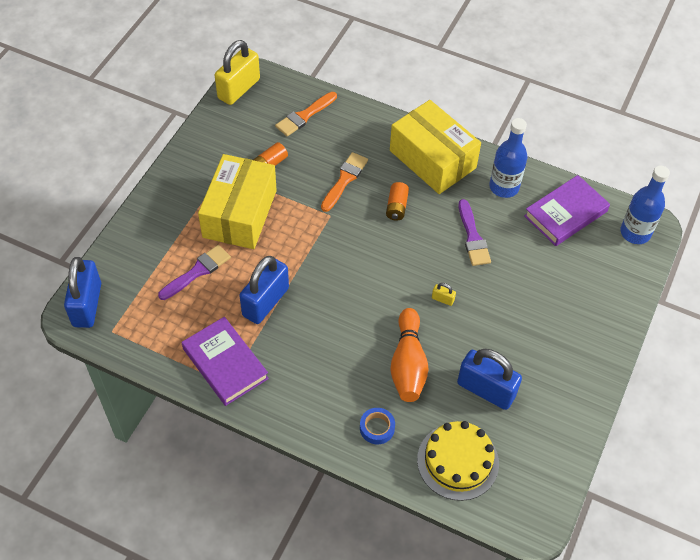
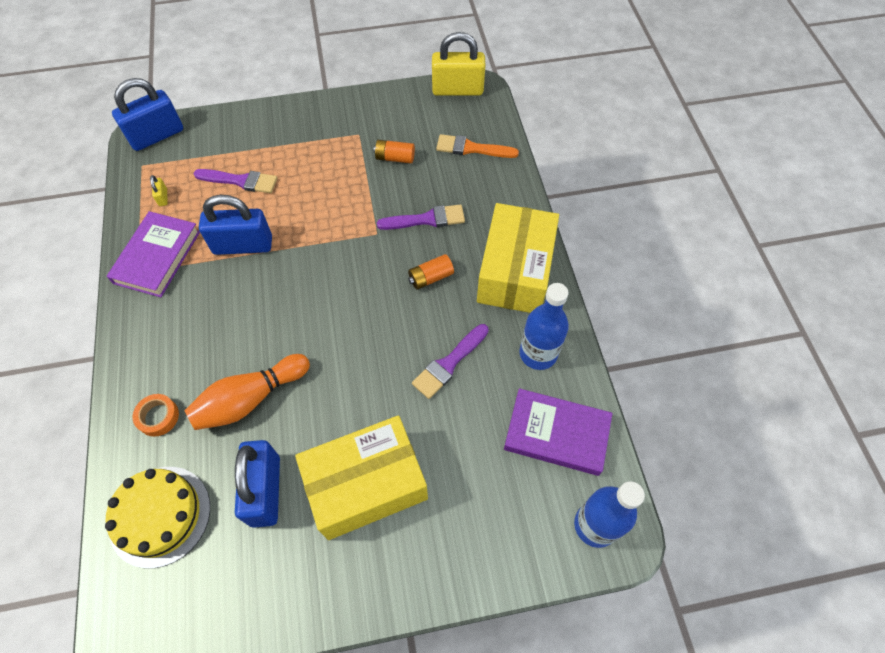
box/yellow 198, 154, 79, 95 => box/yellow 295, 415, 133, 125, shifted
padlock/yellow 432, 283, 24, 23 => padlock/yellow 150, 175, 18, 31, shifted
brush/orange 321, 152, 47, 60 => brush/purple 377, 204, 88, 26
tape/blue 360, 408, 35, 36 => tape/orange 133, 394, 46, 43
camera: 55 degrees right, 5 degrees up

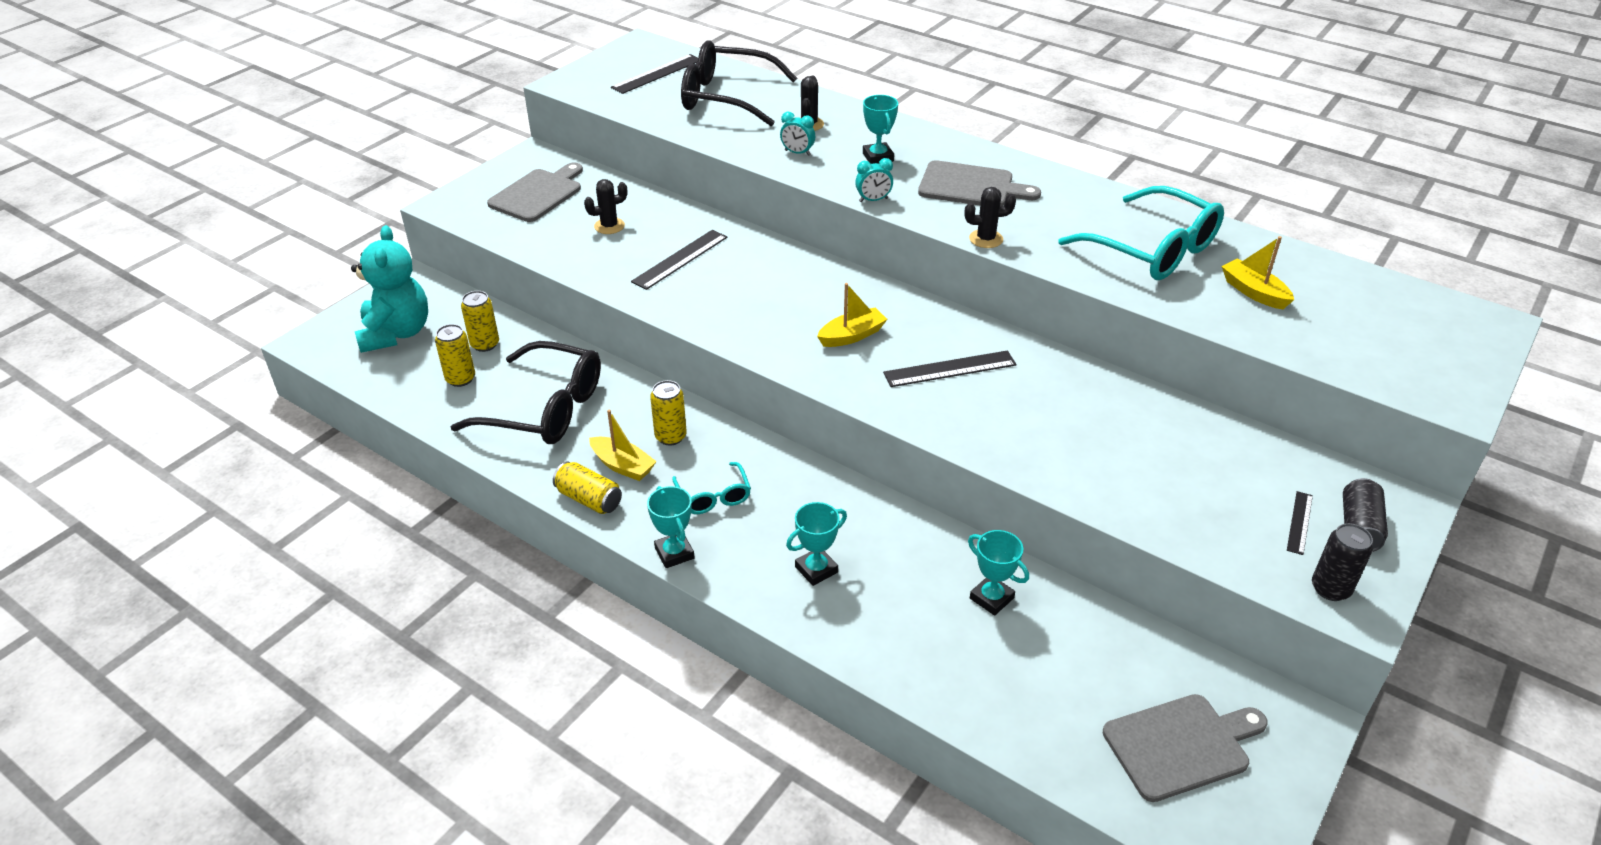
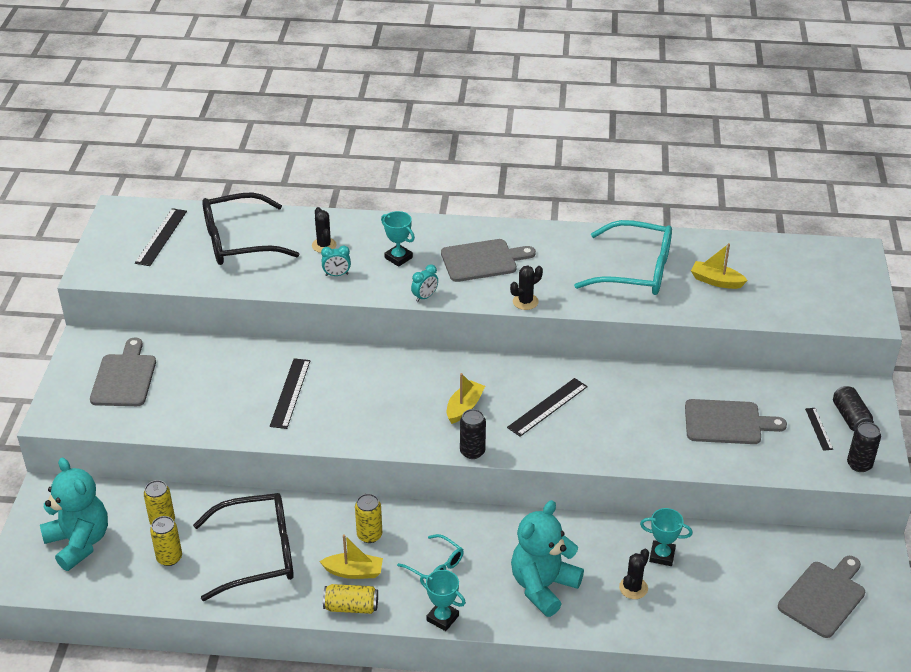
nothing => can/black 460, 409, 26, 50
nothing => cutting board/grey 685, 399, 102, 45
cactus/black 584, 179, 43, 55 => cactus/black 619, 549, 30, 50, shifted
trophy/turquoise 786, 502, 61, 84 => teddy bear/turquoise 511, 500, 73, 117
camera: 30 degrees left, 0 degrees up

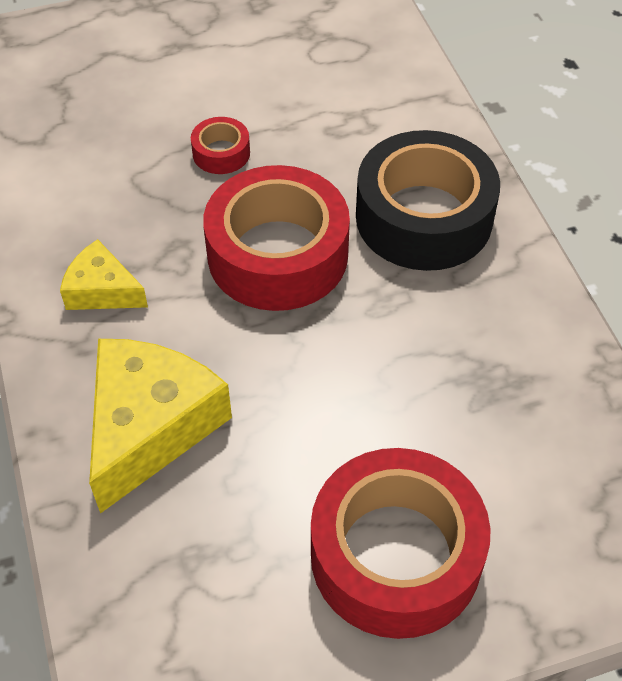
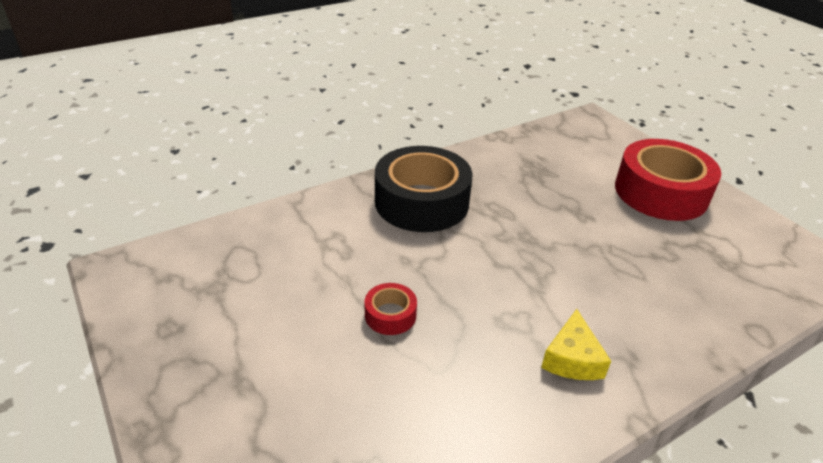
cheese/yellow 89, 339, 143, 175 => nothing
tape/red 203, 165, 147, 146 => nothing
camera: 105 degrees left, 15 degrees down

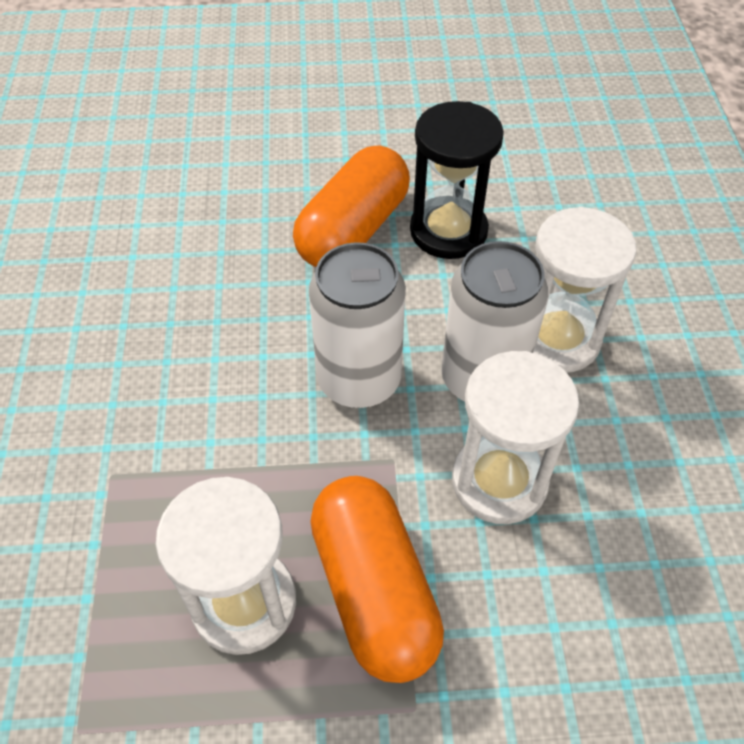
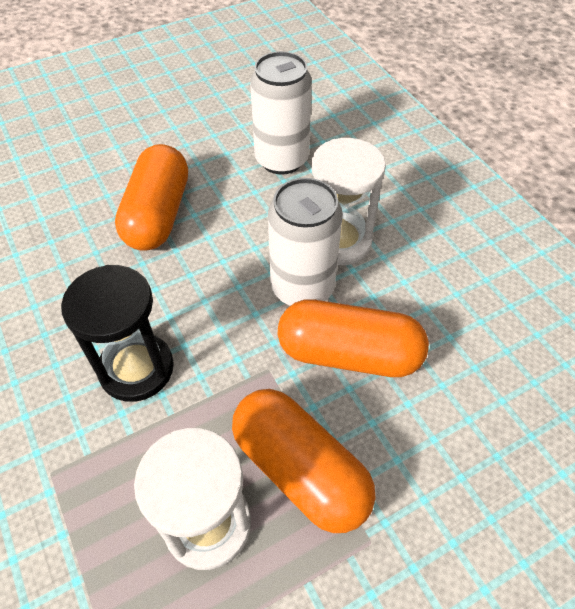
can/white 309, 242, 97, 166 => can/white 250, 51, 62, 124, shifted
hourglass/black 410, 101, 94, 158 => hourglass/black 61, 265, 113, 137, shifted
hourglass/white 452, 351, 127, 173 => capsule/orange 278, 300, 151, 77
camera: 25 degrees left, 0 degrees up

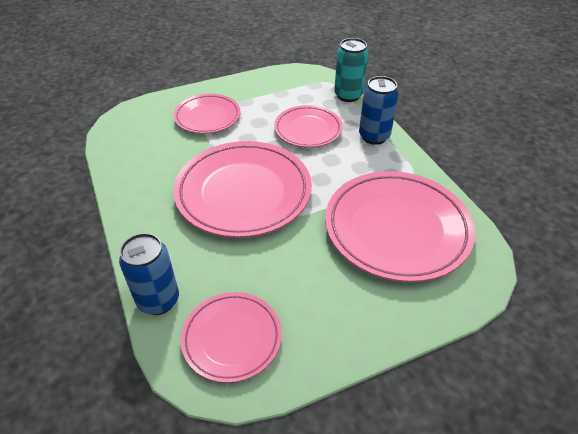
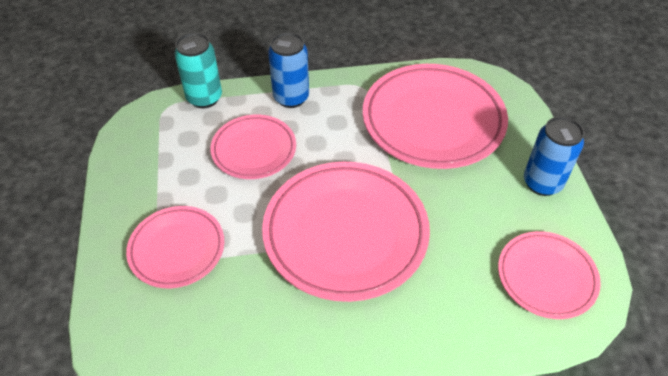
can/blue 119, 233, 60, 82 => can/blue 524, 116, 60, 80, shifted
camera: 75 degrees left, 5 degrees up

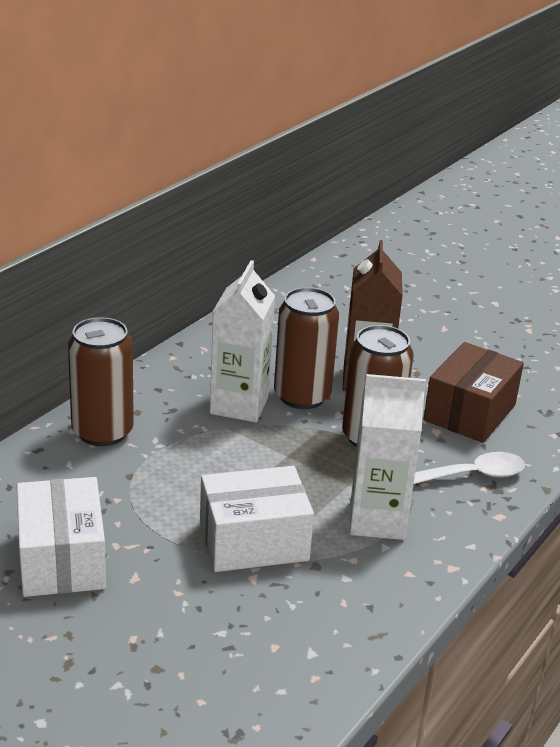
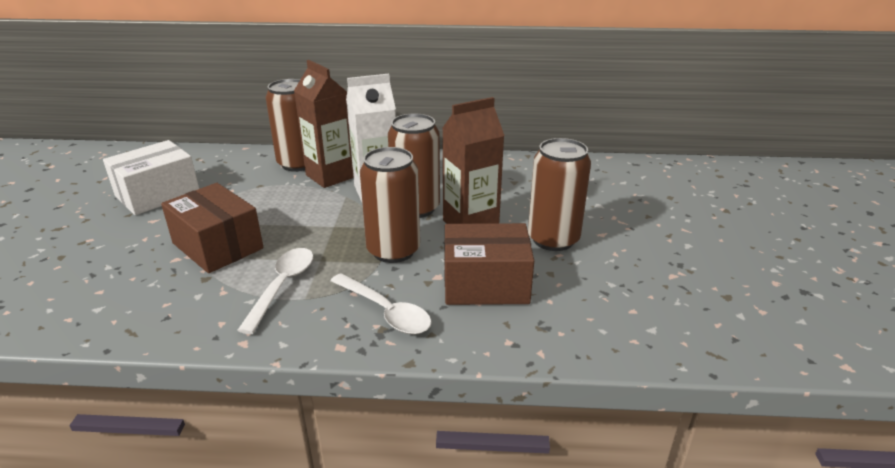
nothing => carton/brown 294, 60, 60, 128
nothing => can/brown 528, 138, 63, 113
carton/white 350, 374, 76, 166 => spoon/white 237, 248, 76, 86
box/white 200, 466, 114, 106 => box/brown 161, 183, 102, 90
camera: 60 degrees right, 0 degrees up

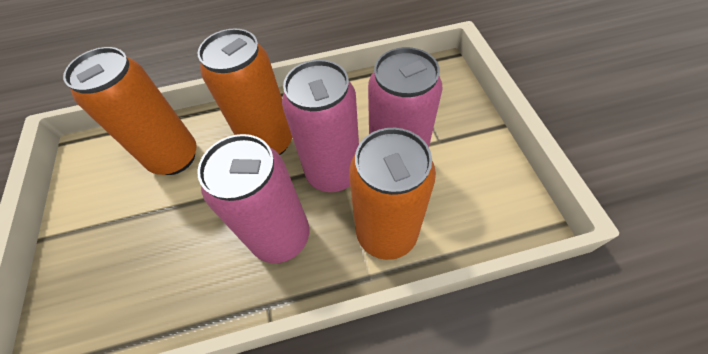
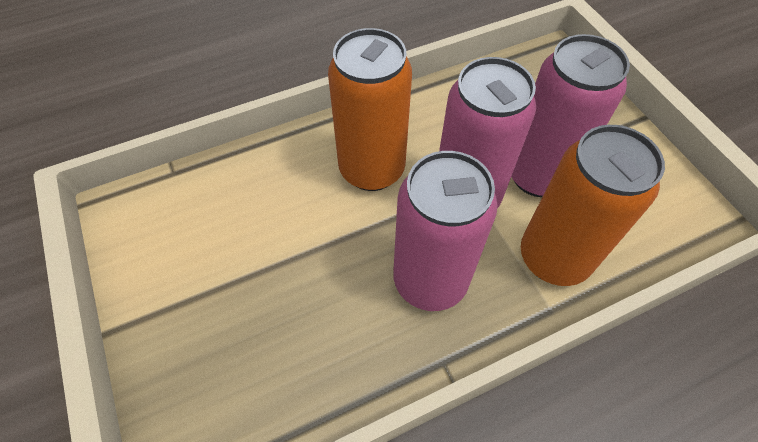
can/orange 63, 47, 134, 128 => nothing
camera: 15 degrees left, 0 degrees up

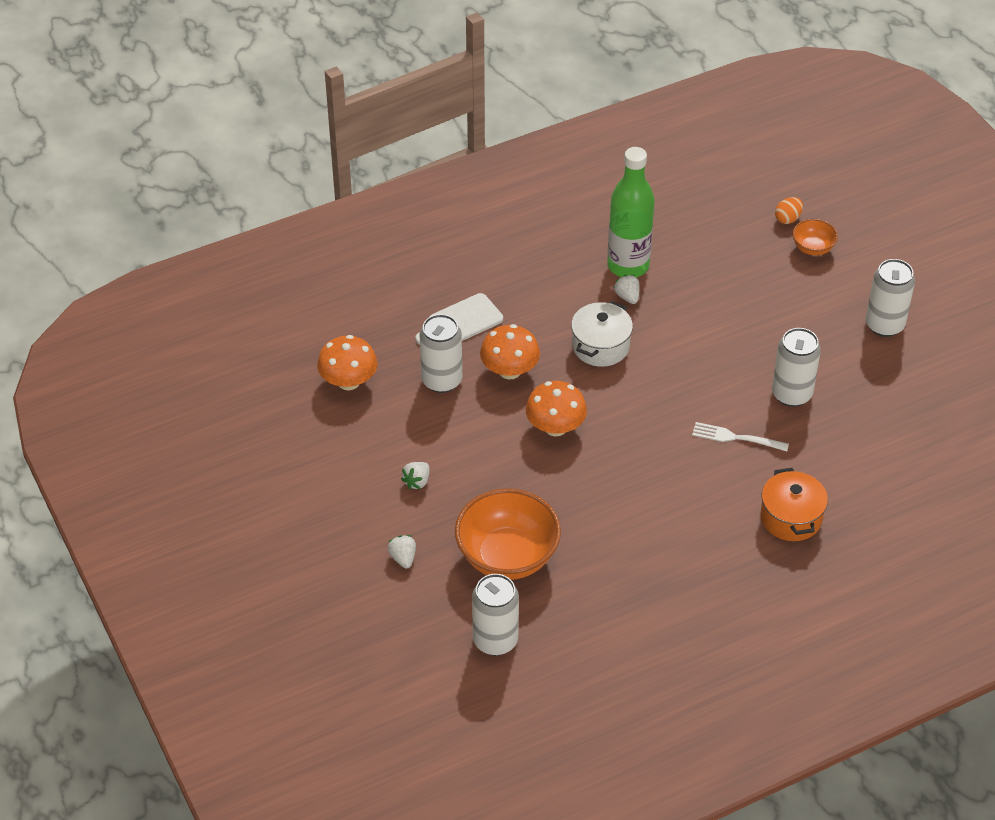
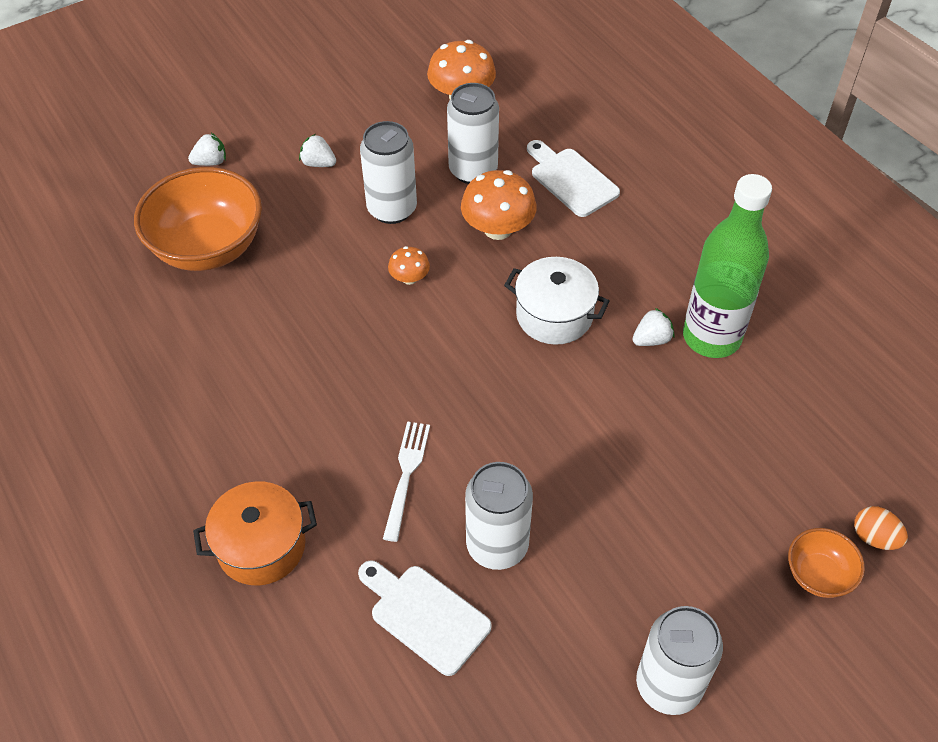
nothing => cutting board/white 358, 560, 134, 116
can/white 472, 574, 47, 82 => can/white 360, 121, 57, 103, shifted
mushroom/orange 526, 381, 61, 55 => mushroom/orange 388, 246, 42, 39, x0.54
camera: 85 degrees right, 5 degrees up

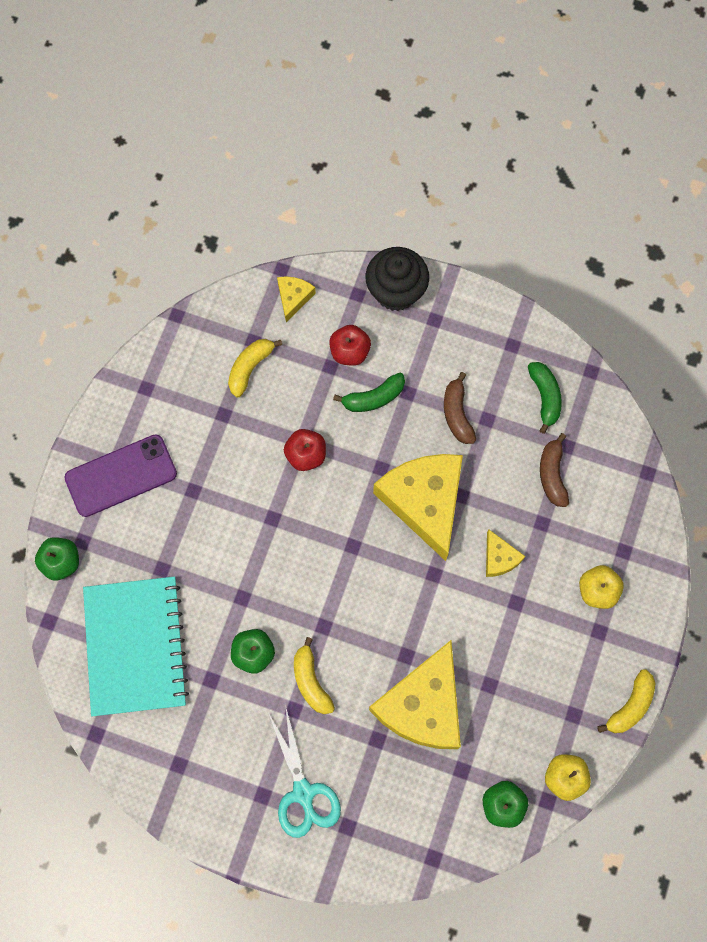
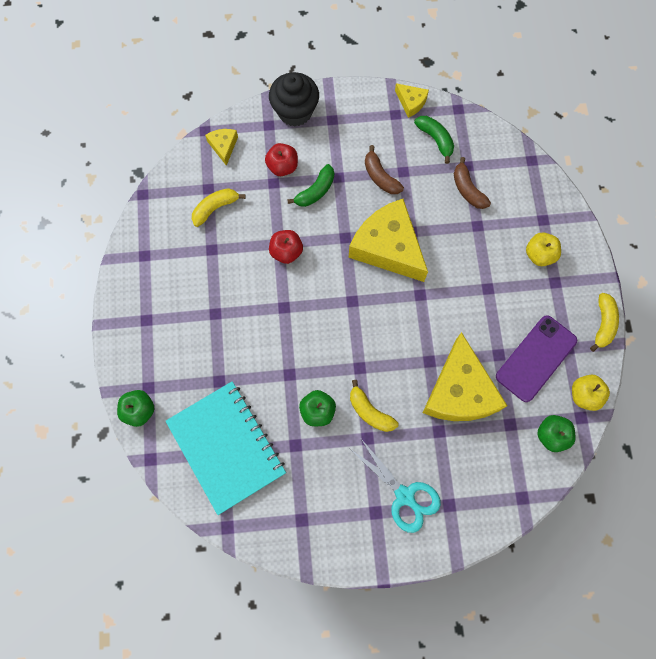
phone/purple 64, 434, 113, 83 => phone/purple 496, 315, 81, 87, shifted
cheese/yellow 486, 529, 39, 48 => cheese/yellow 395, 83, 34, 35, shifted
banana/yellow 228, 339, 54, 59 => banana/yellow 192, 188, 54, 39, 45 degrees clockwise
camera: 25 degrees left, 0 degrees up

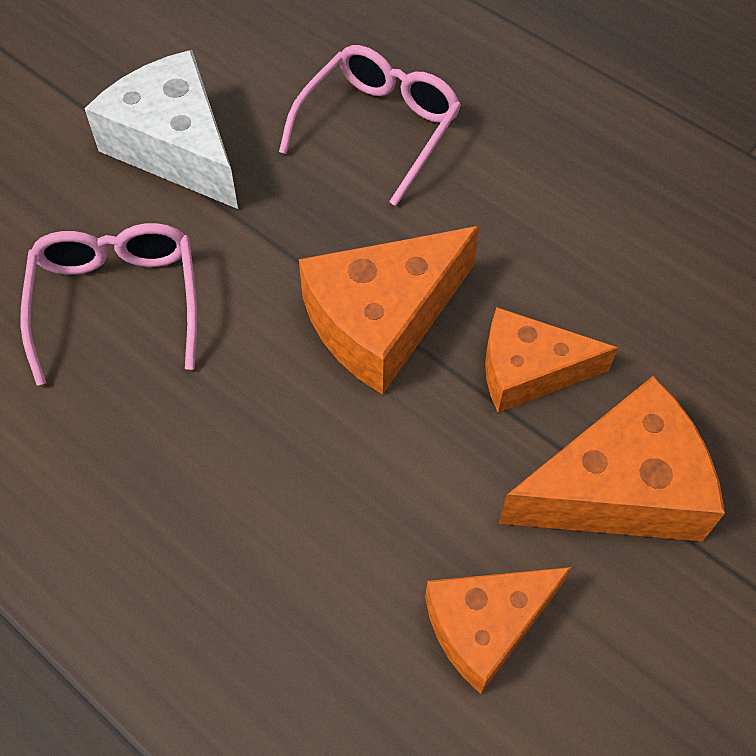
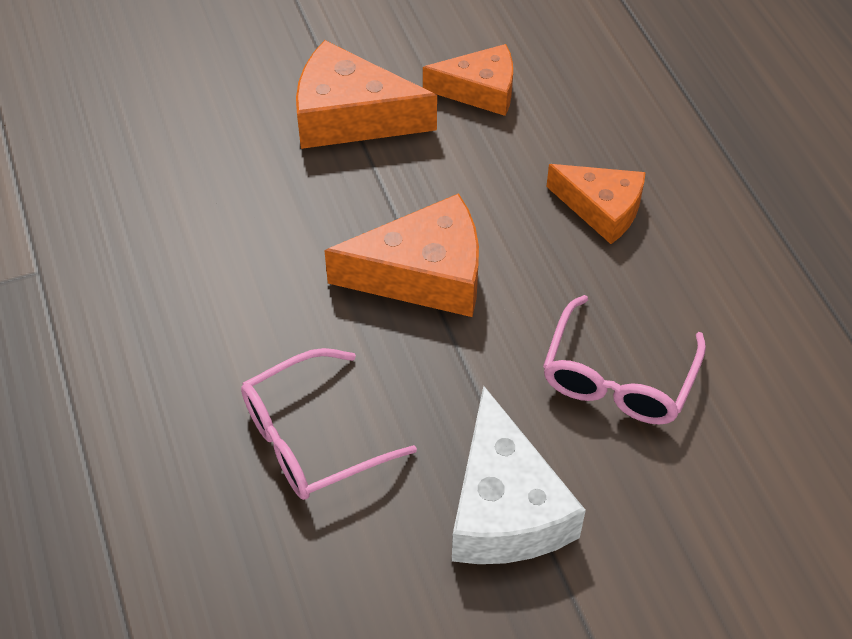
cheese/orange 485, 307, 133, 106 => cheese/orange 546, 164, 100, 80, shifted
camera: 150 degrees left, 5 degrees down

